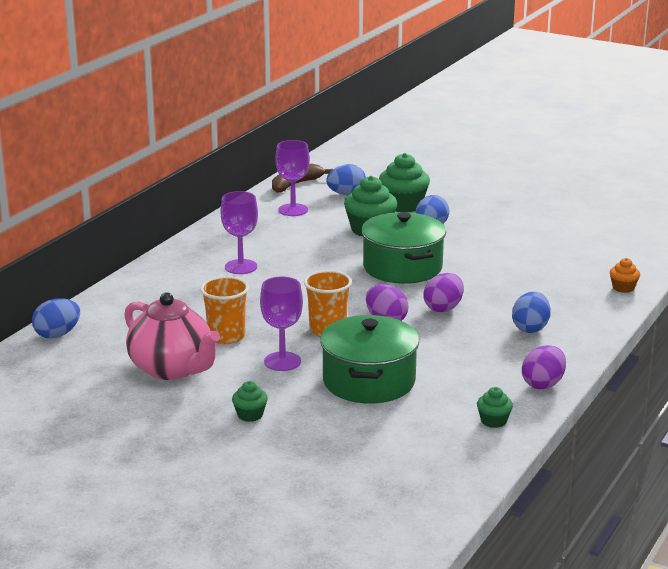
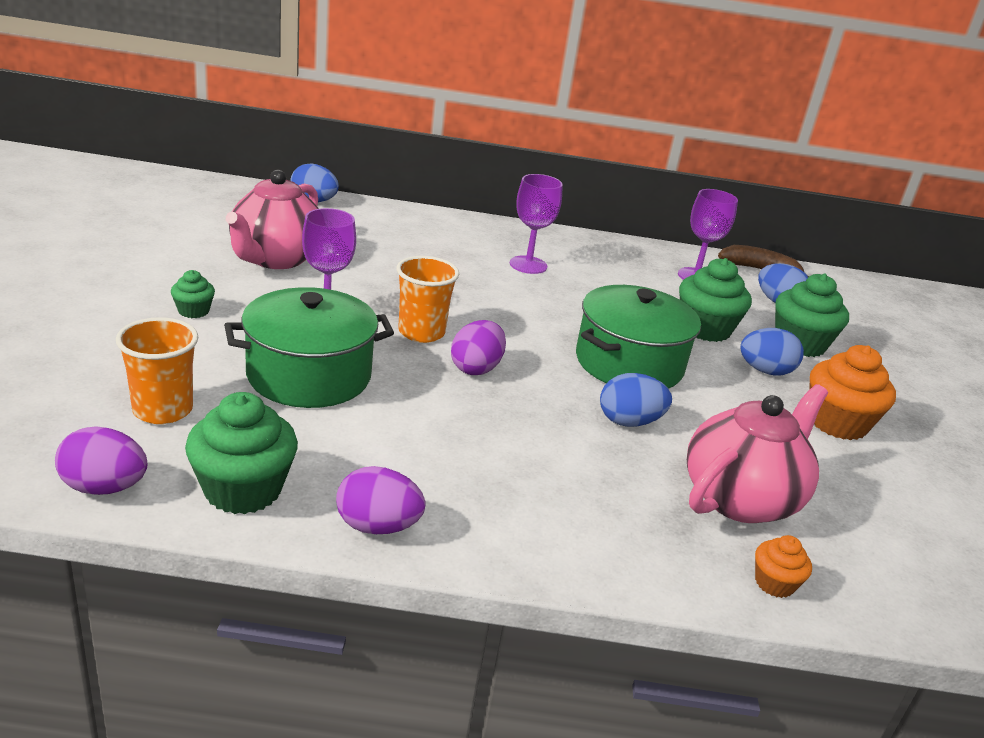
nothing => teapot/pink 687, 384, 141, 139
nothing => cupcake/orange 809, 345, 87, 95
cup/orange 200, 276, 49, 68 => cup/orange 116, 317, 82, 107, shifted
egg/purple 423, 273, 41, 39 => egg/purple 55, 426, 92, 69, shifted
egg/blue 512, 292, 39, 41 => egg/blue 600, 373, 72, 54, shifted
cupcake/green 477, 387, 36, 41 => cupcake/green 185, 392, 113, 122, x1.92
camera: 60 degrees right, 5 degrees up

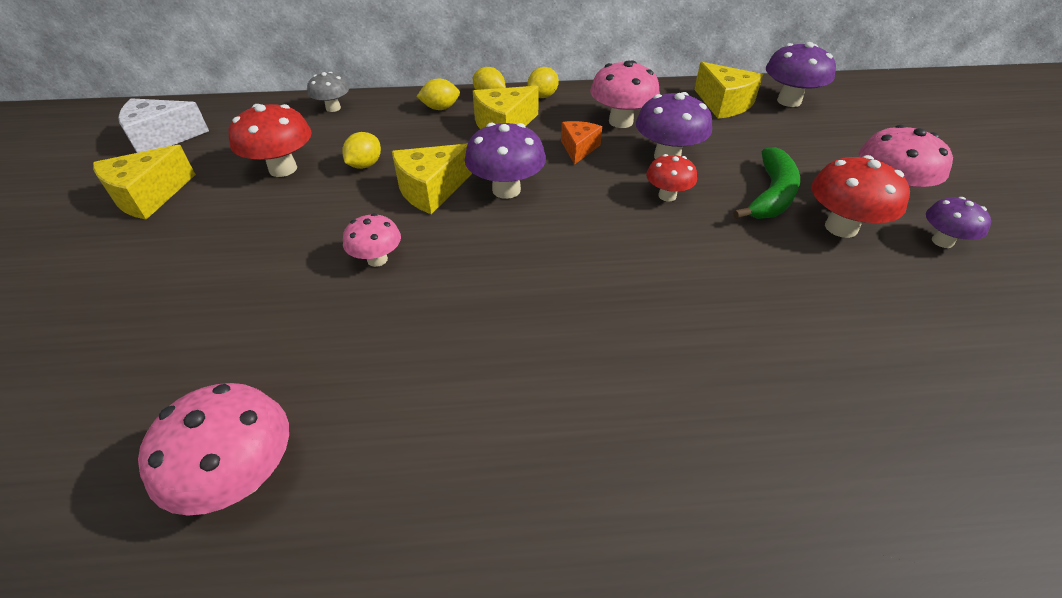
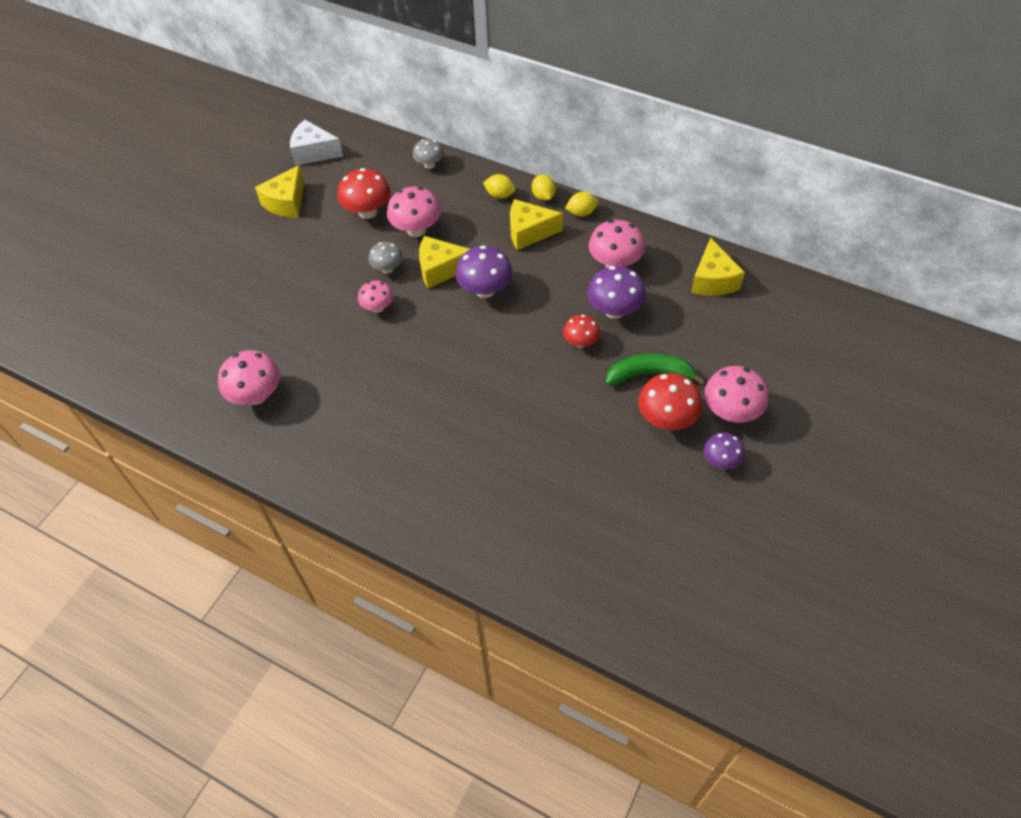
cheese/orange 561, 121, 41, 44 => nothing
mushroom/purple 766, 42, 70, 65 => nothing
nothing => mushroom/grey 368, 242, 35, 32
lemon/yellow 342, 132, 39, 37 => mushroom/pink 387, 187, 54, 50
cheese/yellow 93, 145, 103, 74 => cheese/yellow 255, 165, 49, 53, 45 degrees counterclockwise
banana/green 733, 147, 67, 72 => banana/green 606, 354, 100, 32, 150 degrees counterclockwise
camera: 35 degrees right, 10 degrees up

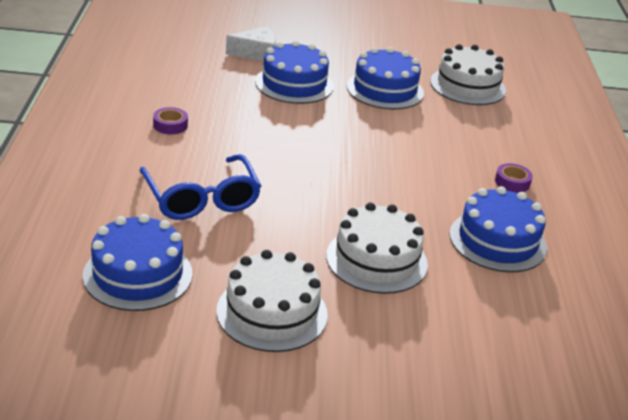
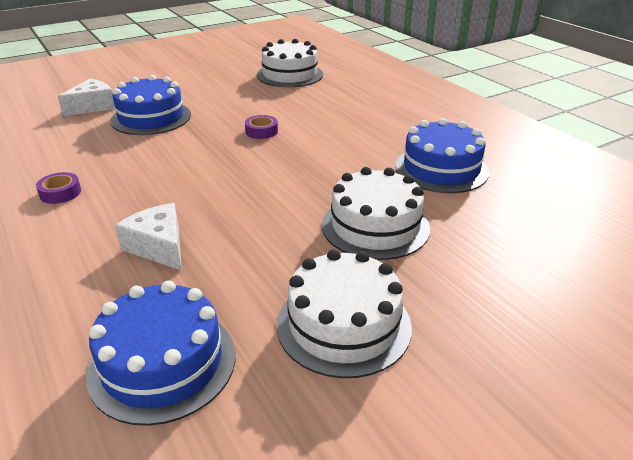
cake/blue 347, 47, 77, 62 => nothing
tape/purple 495, 163, 38, 30 => tape/purple 245, 115, 33, 24, shifted
glasses/blue 140, 154, 121, 66 => cheese/white 115, 203, 67, 68
camera: 30 degrees left, 0 degrees up

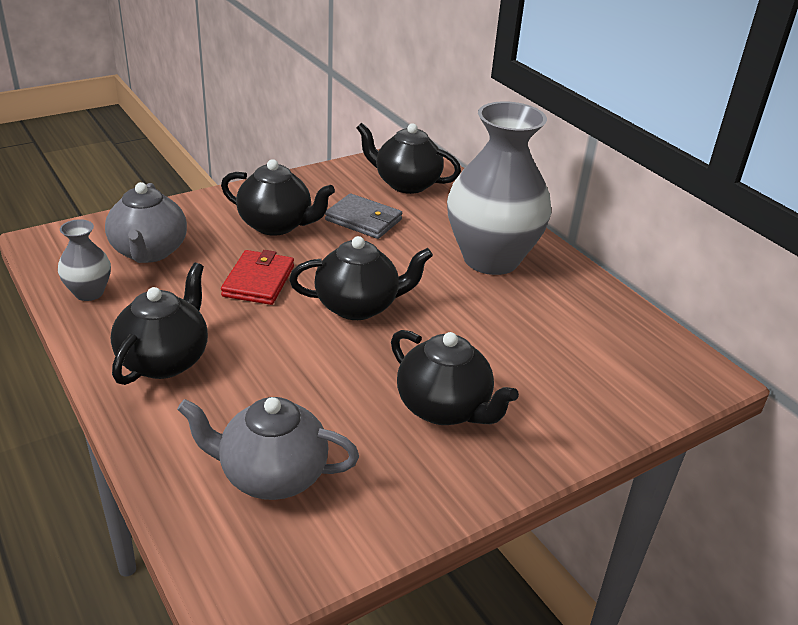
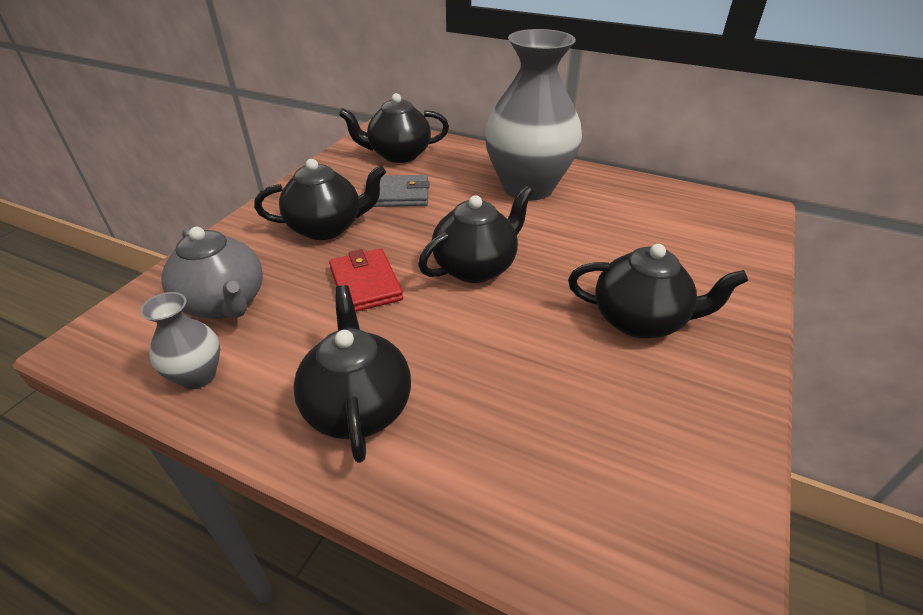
teapot/grey 177, 397, 182, 103 => nothing
camera: 30 degrees left, 5 degrees up

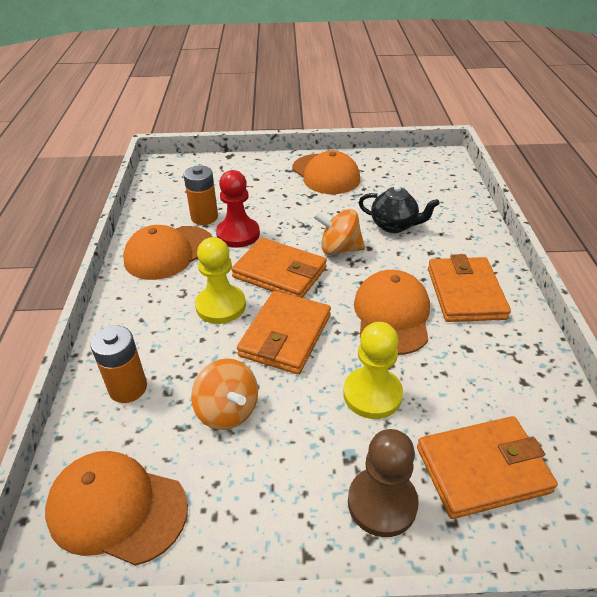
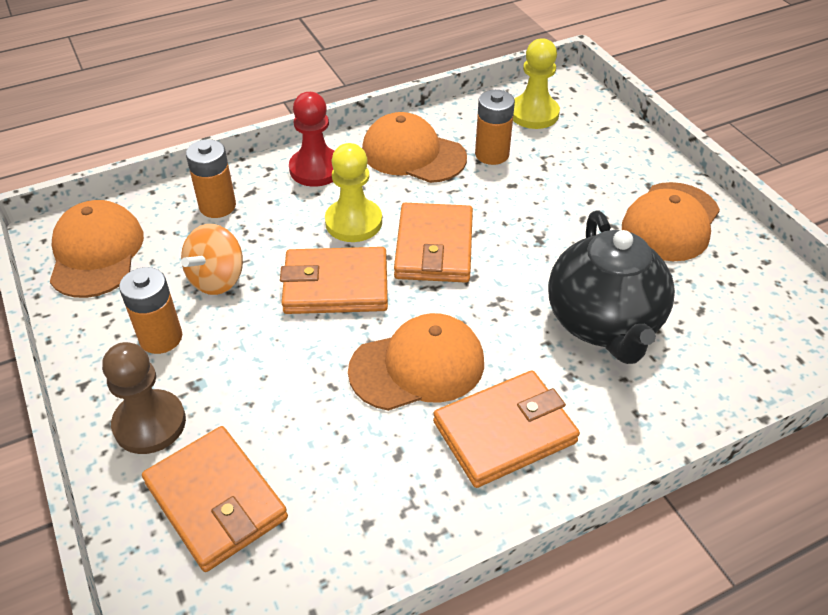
spinning top/orange 313, 209, 52, 46 => nothing
nothing => battery/orange 119, 267, 63, 87
pawn/red 216, 170, 44, 78 => pawn/red 289, 92, 46, 95, shifted
pawn/yellow 343, 322, 60, 97 => pawn/yellow 513, 38, 47, 91, shifted
teapot/black 359, 185, 81, 48 => teapot/black 548, 210, 127, 154, x1.71
camera: 65 degrees right, 5 degrees up

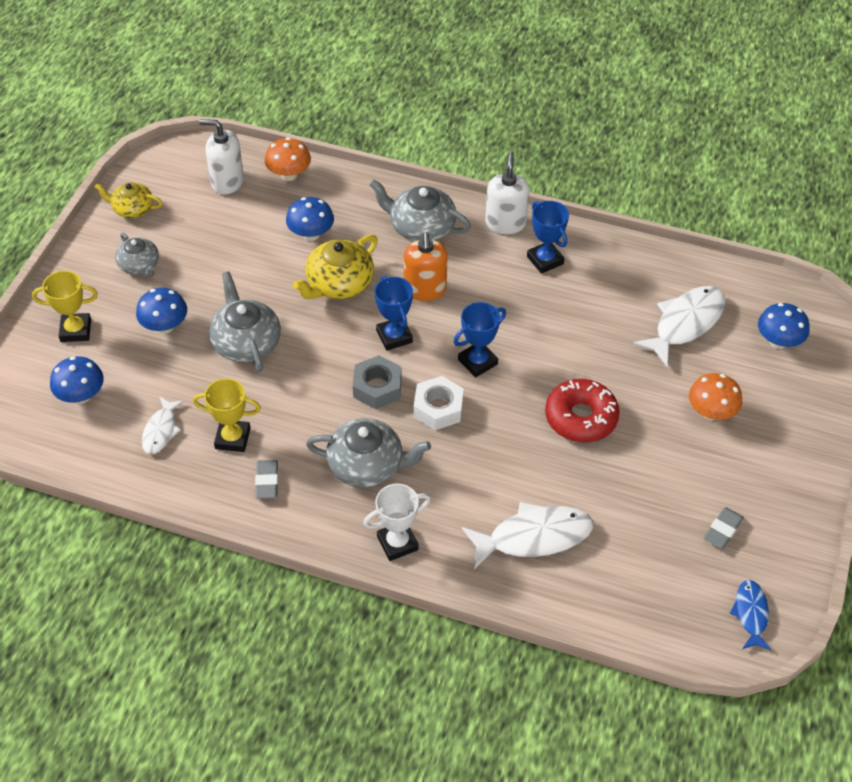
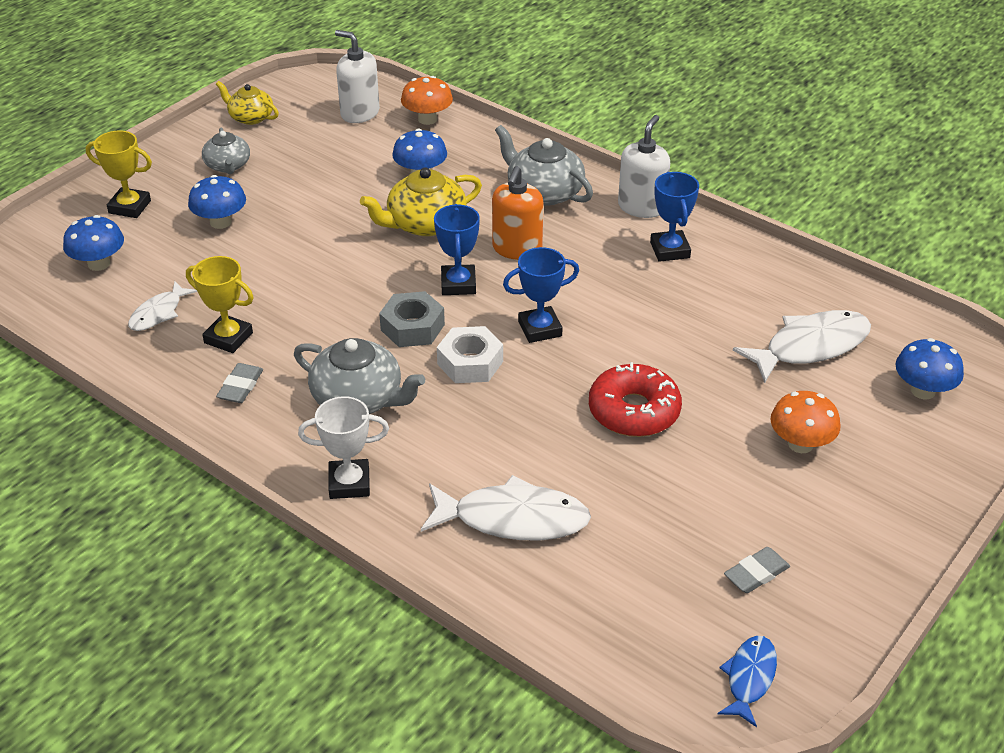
teapot/grey 209, 271, 72, 101 => nothing
camera: 20 degrees right, 10 degrees down

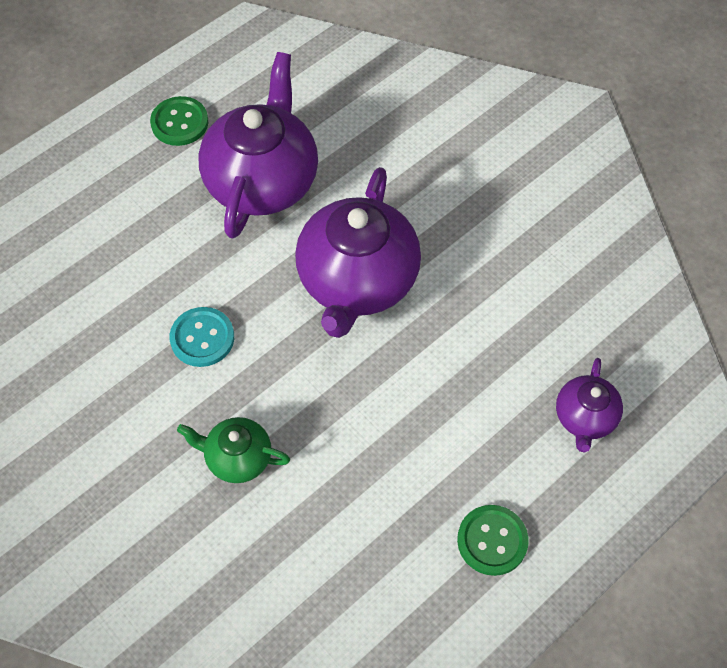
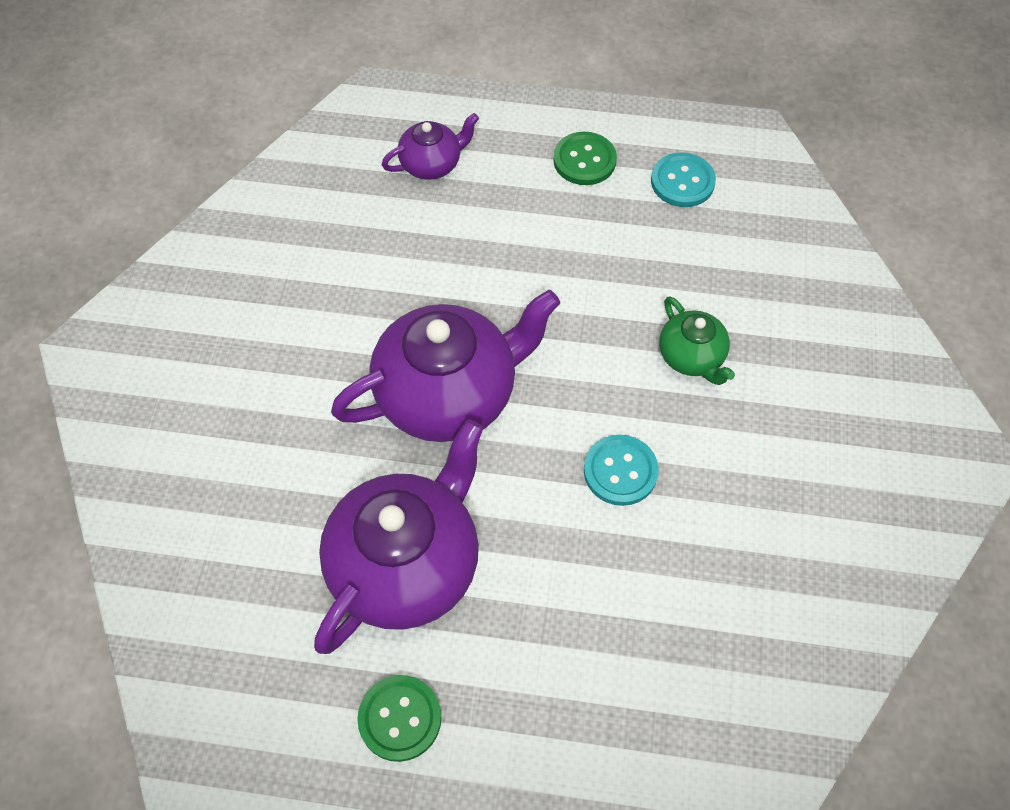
nothing => button/turquoise 651, 153, 65, 54
teapot/purple 198, 52, 120, 187 => teapot/purple 314, 419, 170, 235, 150 degrees clockwise
camera: 130 degrees left, 0 degrees up

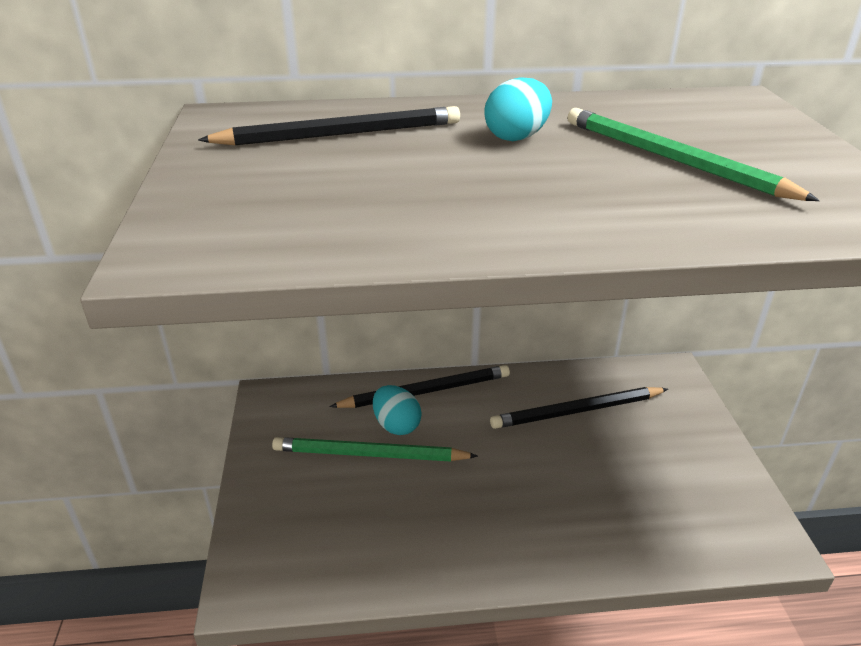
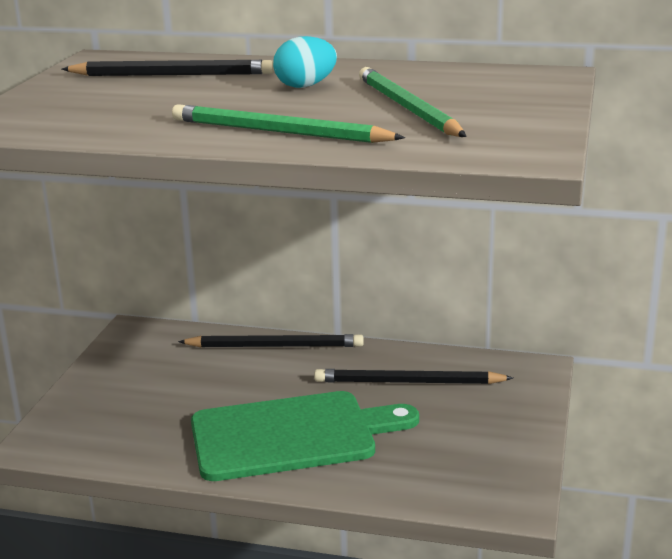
egg/turquoise 373, 385, 49, 50 => nothing
nothing => cutting board/green 191, 391, 228, 90
pencil/green 272, 437, 206, 25 => pencil/green 172, 104, 233, 39, shifted
camera: 20 degrees right, 10 degrees down

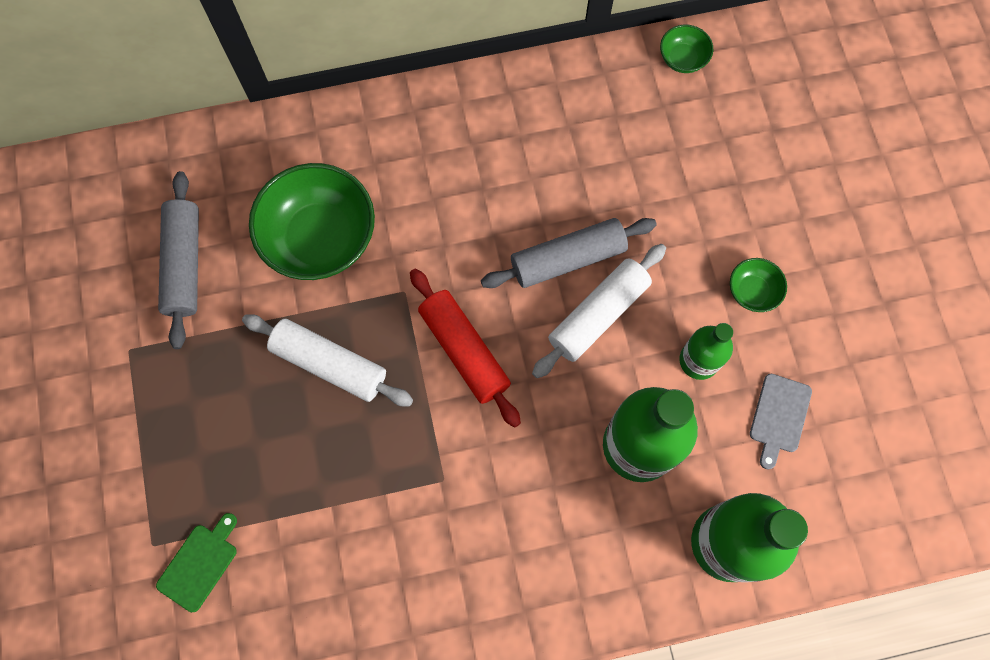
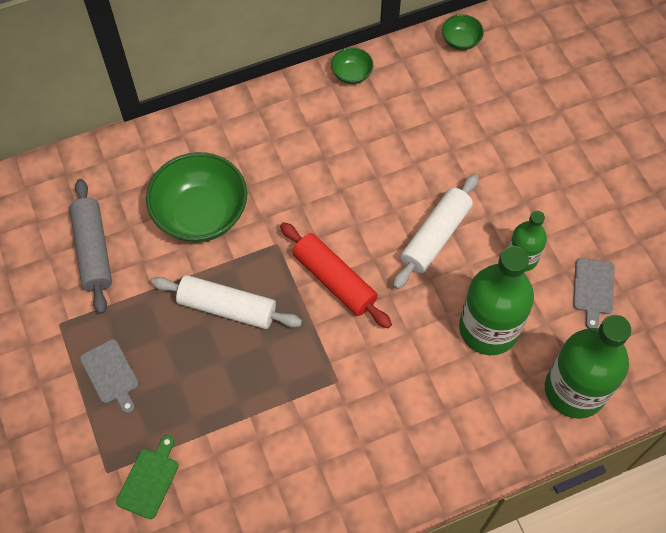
rolling pin/grey 481, 218, 176, 70 => nothing
nothing => cutting board/grey 80, 339, 59, 75
bowl/green 730, 258, 57, 54 => bowl/green 331, 47, 42, 37, shifted
camera: 10 degrees left, 10 degrees down

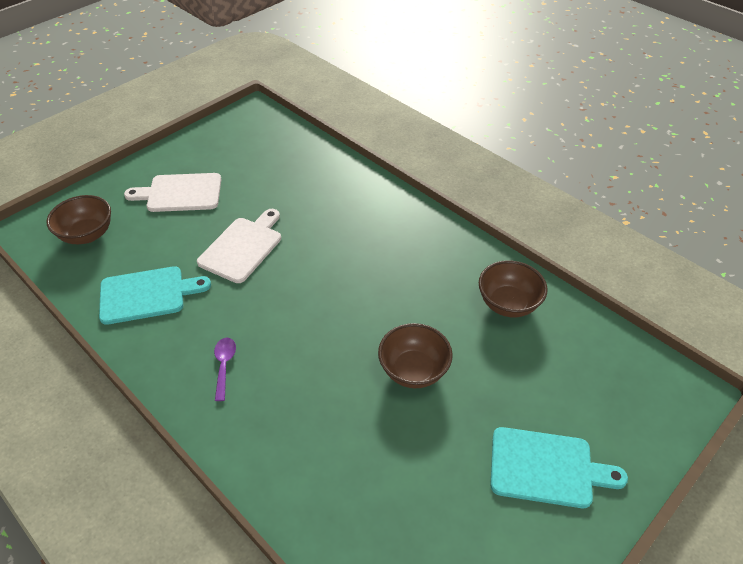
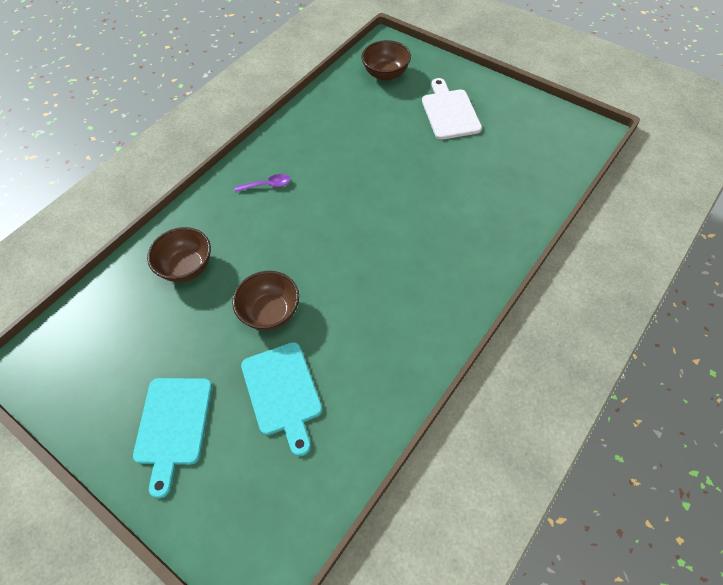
cutting board/white 197, 209, 84, 74 => nothing
cutting board/turquoise 99, 266, 112, 59 => cutting board/turquoise 241, 342, 81, 114, shifted
bowl/brown 479, 260, 68, 57 => bowl/brown 147, 227, 64, 55, shifted
camera: 85 degrees right, 10 degrees up

